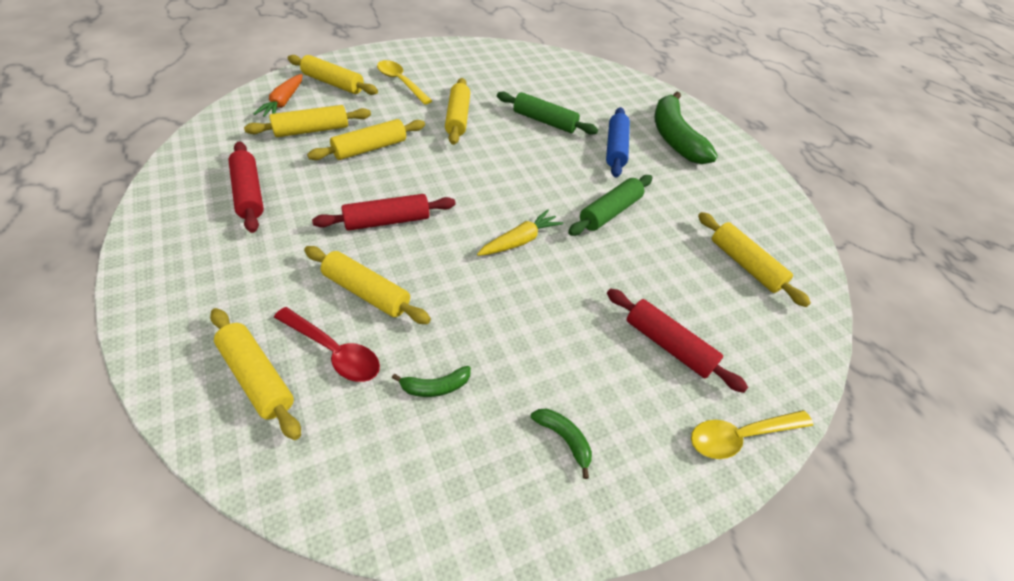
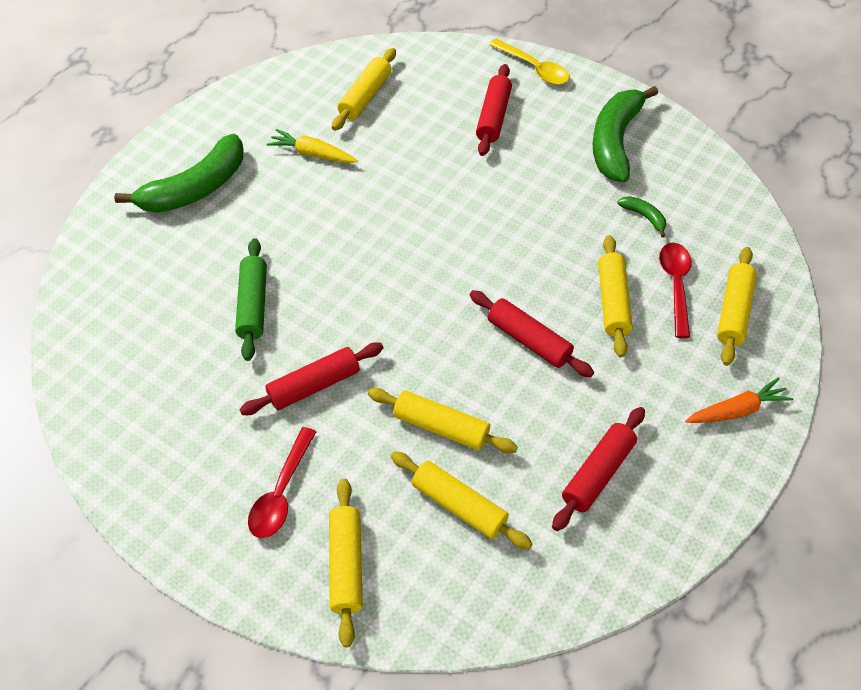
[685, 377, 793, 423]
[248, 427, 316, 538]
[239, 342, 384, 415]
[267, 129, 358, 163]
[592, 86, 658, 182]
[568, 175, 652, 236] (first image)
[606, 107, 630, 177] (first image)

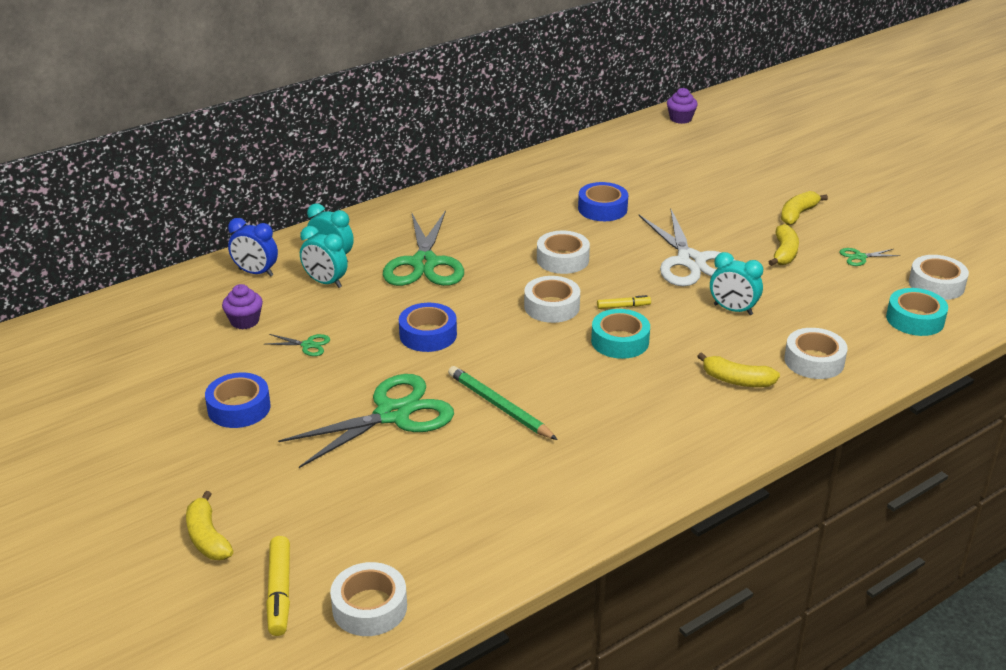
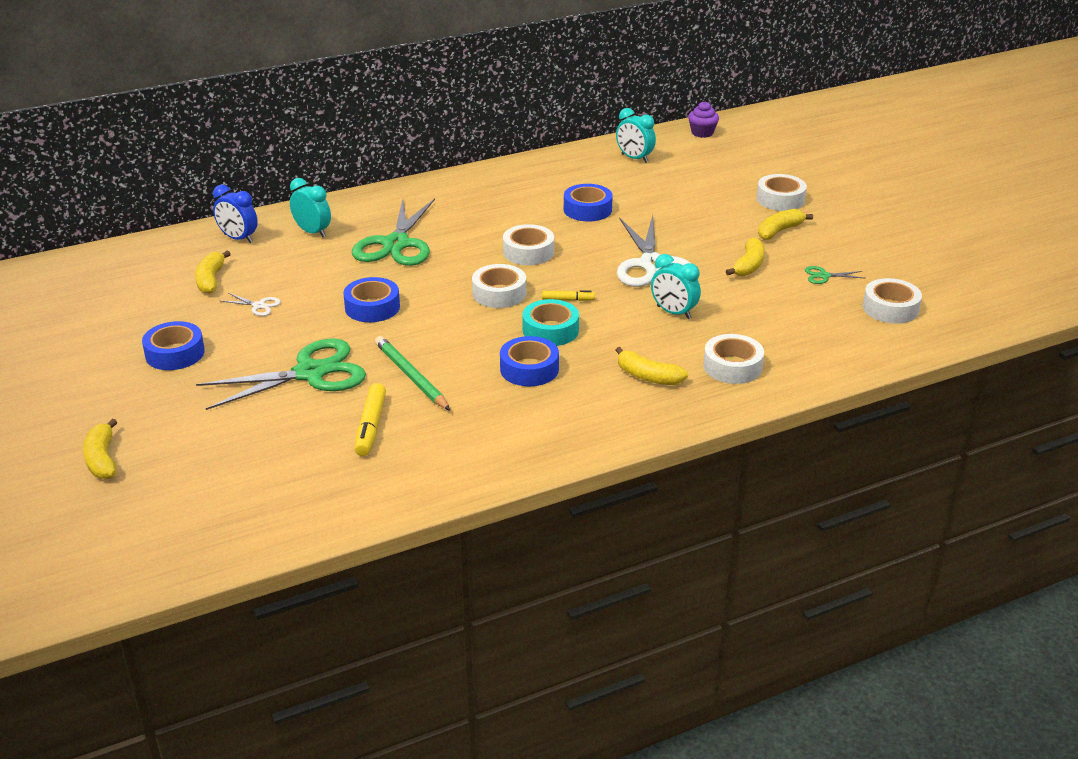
[195, 250, 231, 294]
[354, 383, 386, 456]
[221, 293, 281, 316]
[616, 108, 656, 163]
[757, 174, 807, 211]
[886, 288, 948, 336] (first image)
[500, 336, 559, 386]

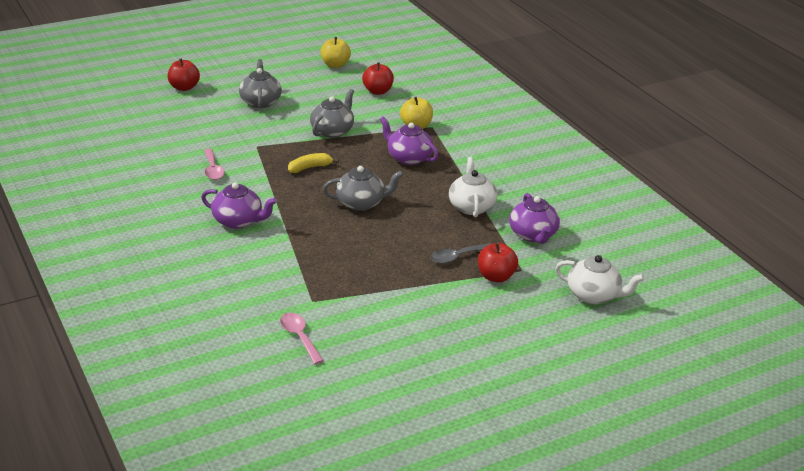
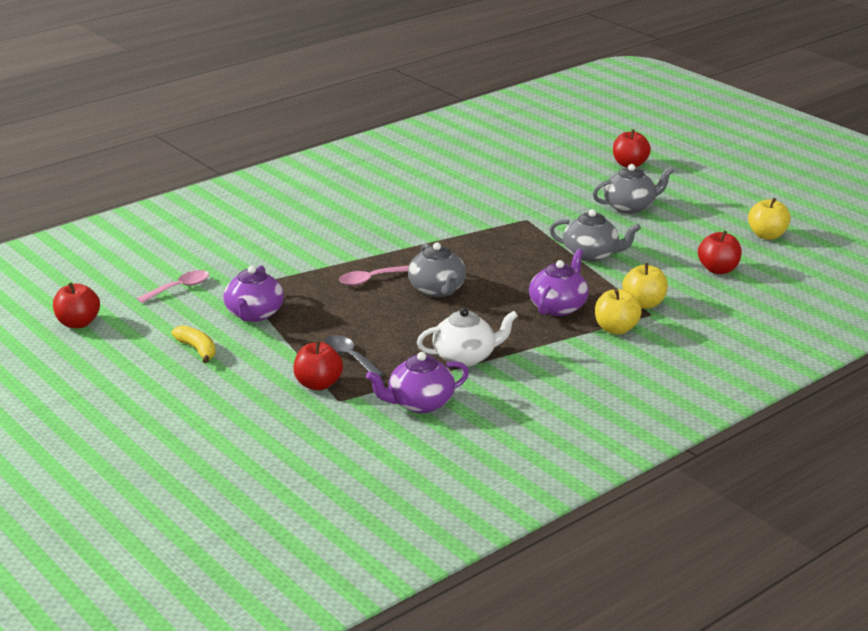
[223, 265, 284, 322]
[339, 266, 409, 286]
[171, 325, 216, 363]
[555, 255, 645, 304] (first image)
[53, 282, 100, 328]
[595, 289, 642, 334]

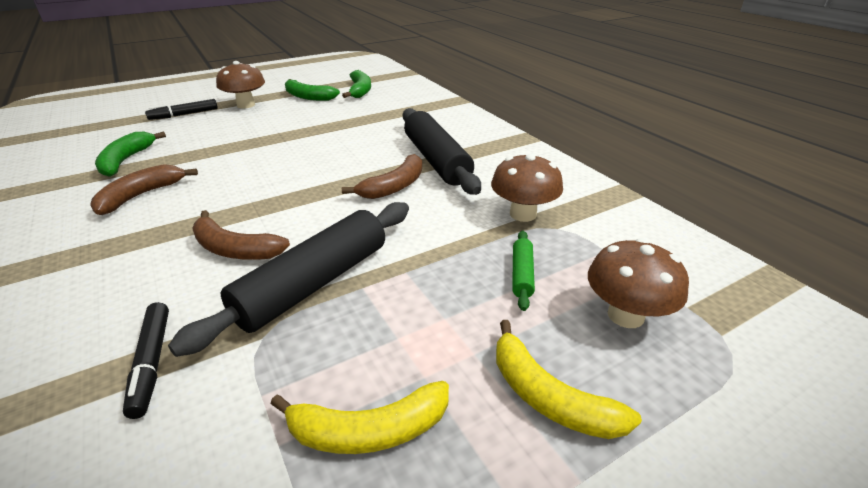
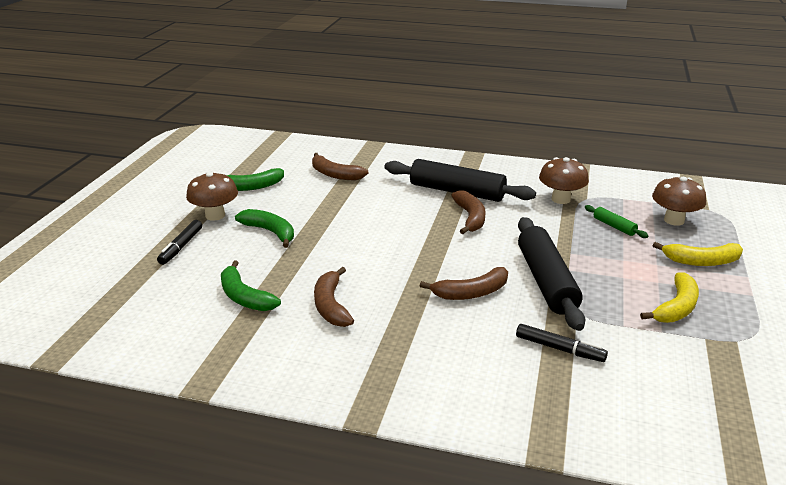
[235, 209, 294, 248]
[312, 153, 368, 180]

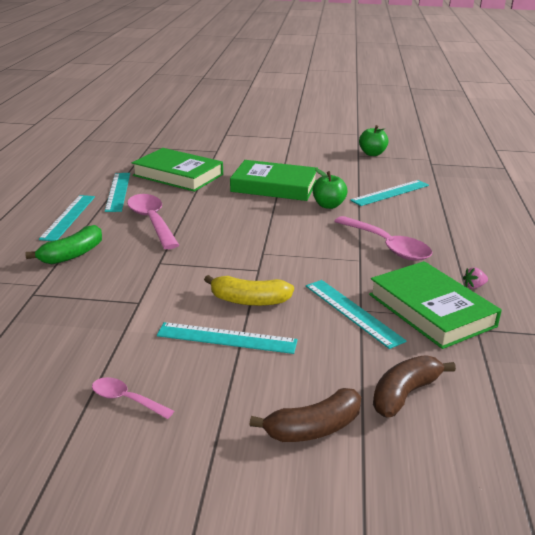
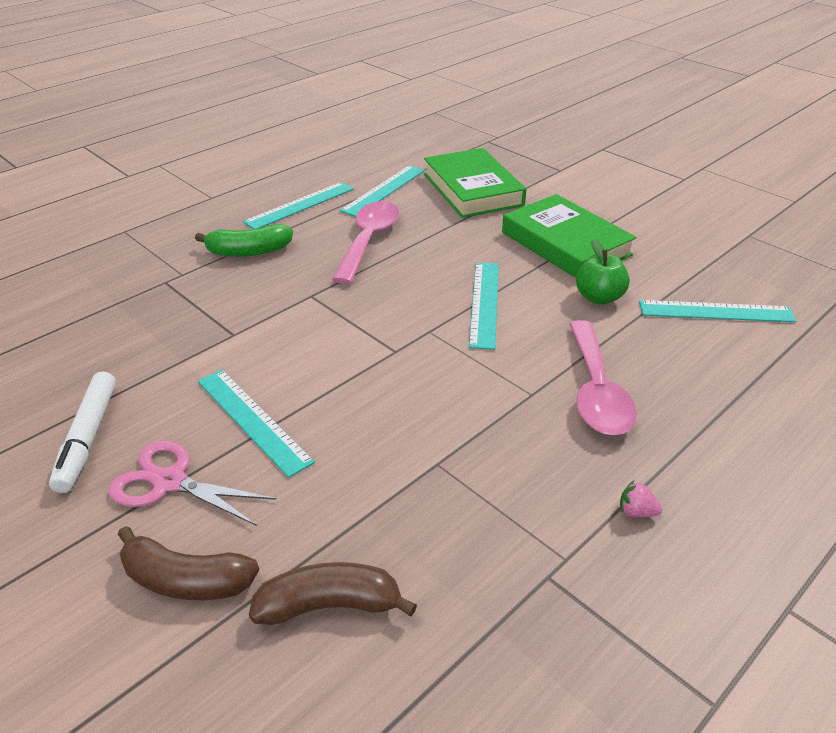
[49, 372, 116, 493]
[204, 275, 294, 306] (first image)
[469, 262, 499, 350]
[359, 125, 389, 156] (first image)
[369, 261, 502, 349] (first image)
[108, 441, 277, 526]

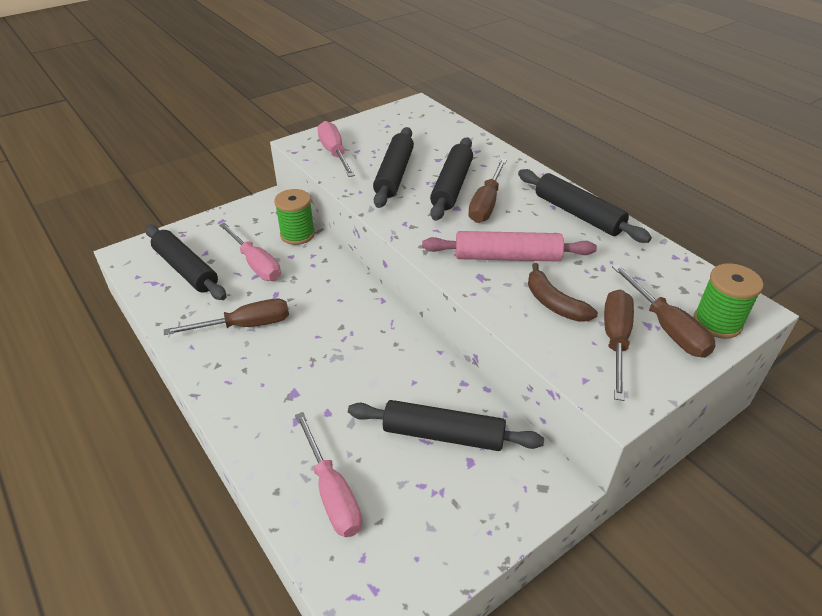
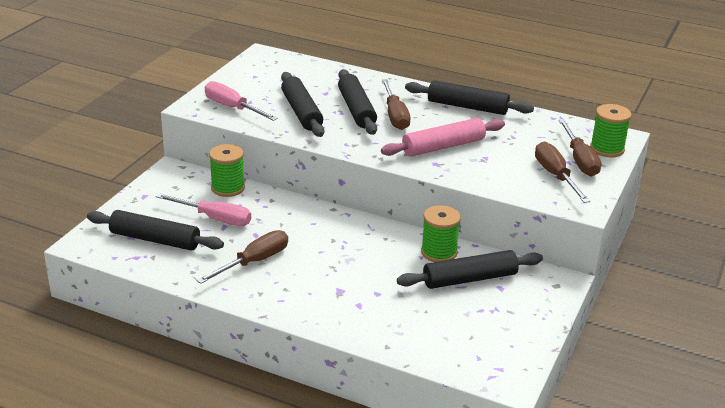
[295, 412, 362, 537] (first image)
[528, 263, 598, 322] (first image)
[559, 119, 601, 176]
[421, 205, 461, 262]

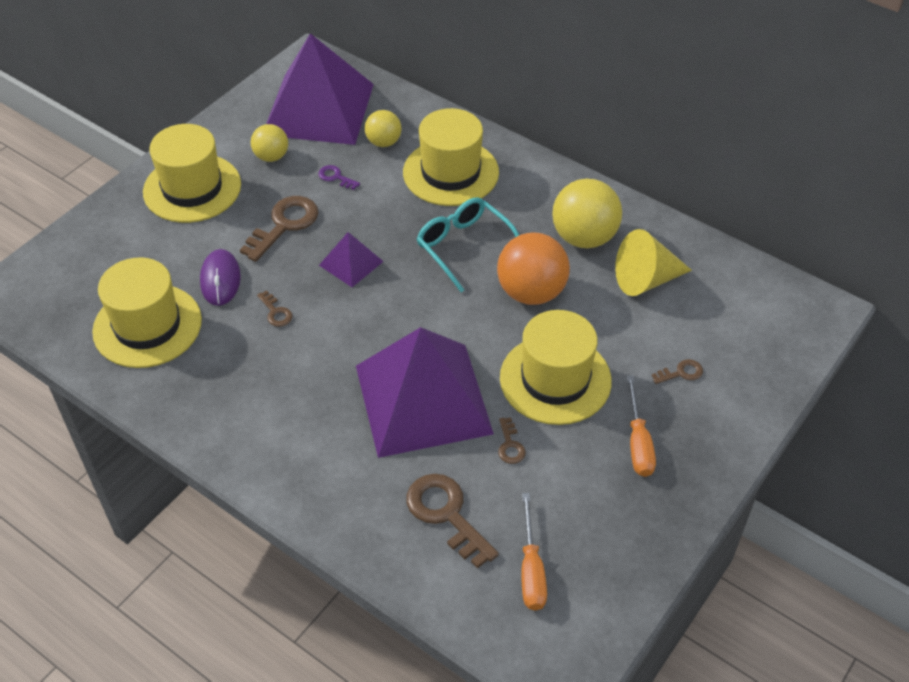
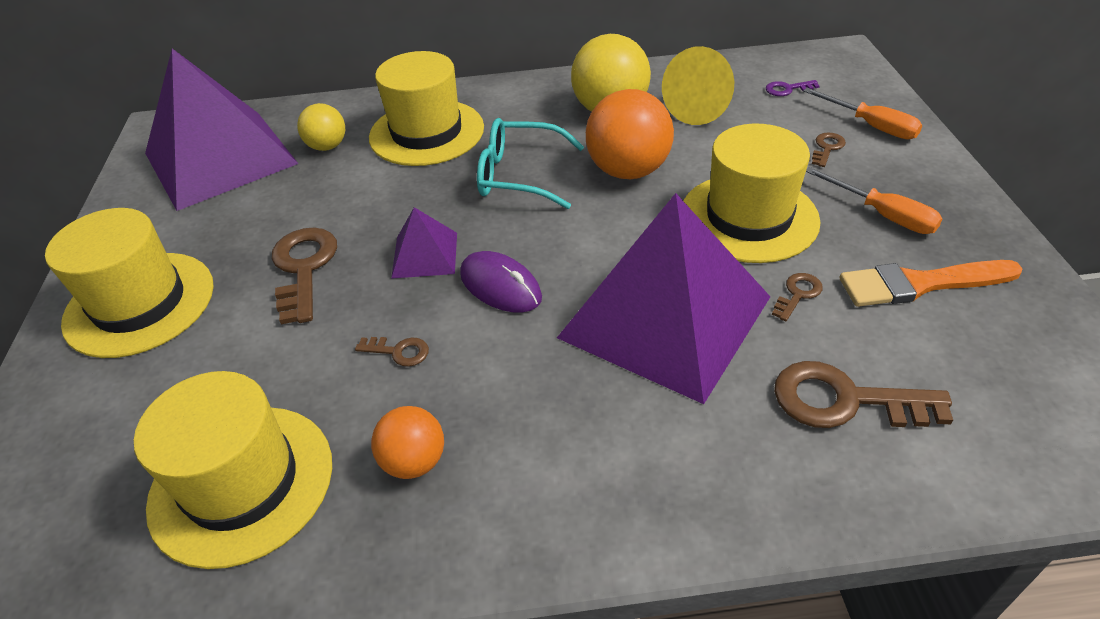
[460, 251, 542, 313]
[251, 124, 288, 162] (first image)
[766, 80, 820, 96]
[772, 273, 823, 321]
[803, 88, 923, 140]
[371, 406, 444, 479]
[839, 260, 1023, 307]

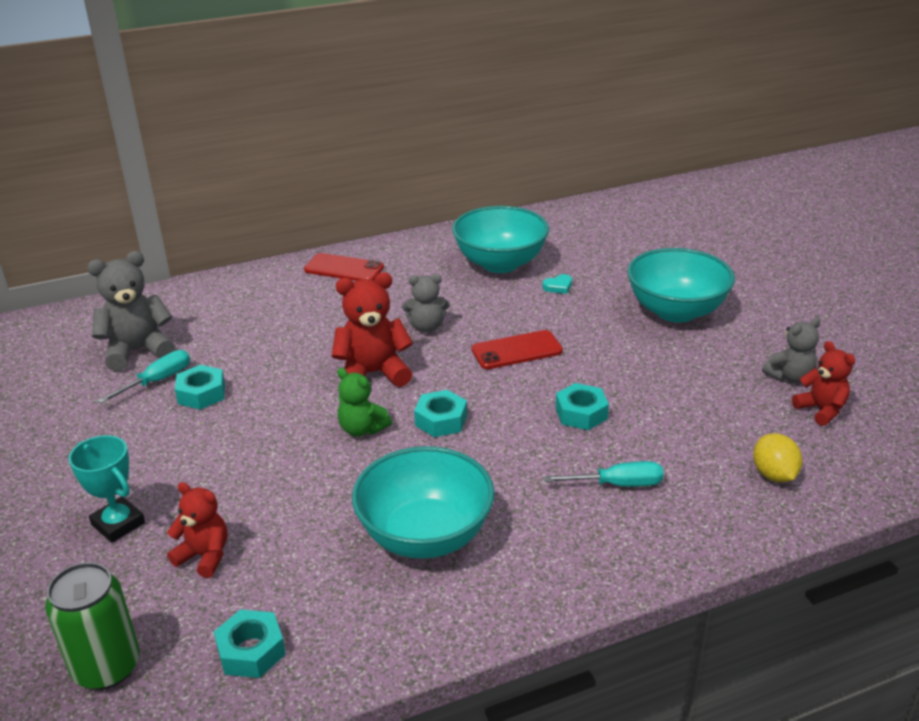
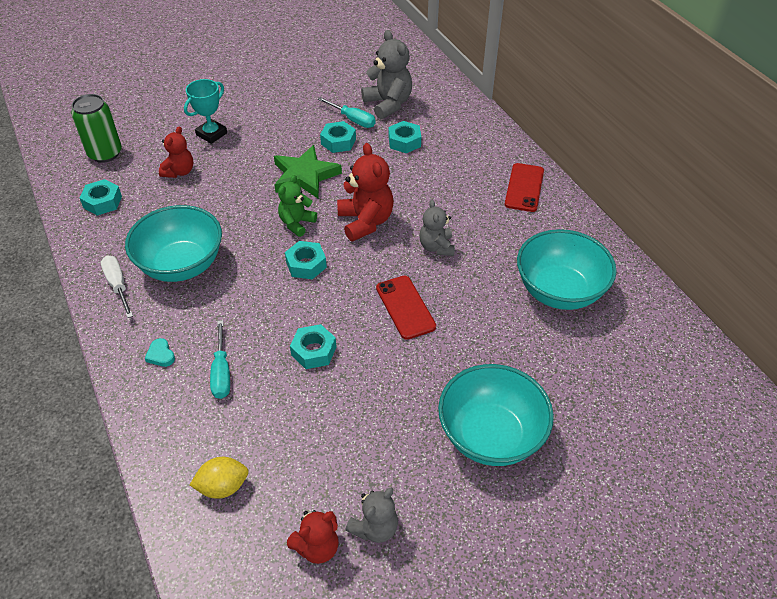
[145, 338, 175, 367]
[346, 487, 398, 543]
[101, 256, 133, 318]
[274, 145, 342, 198]
[389, 121, 421, 153]

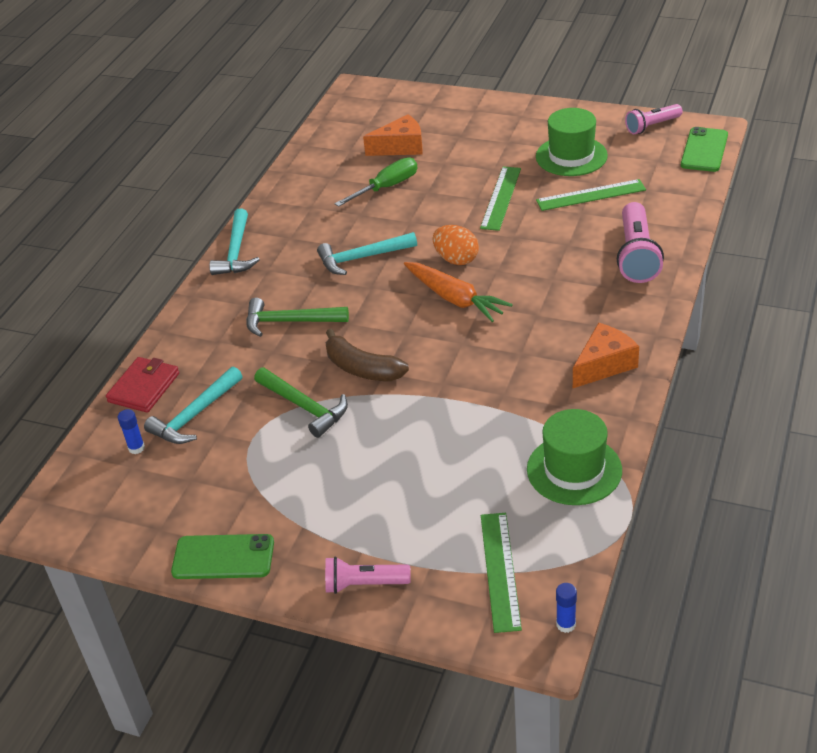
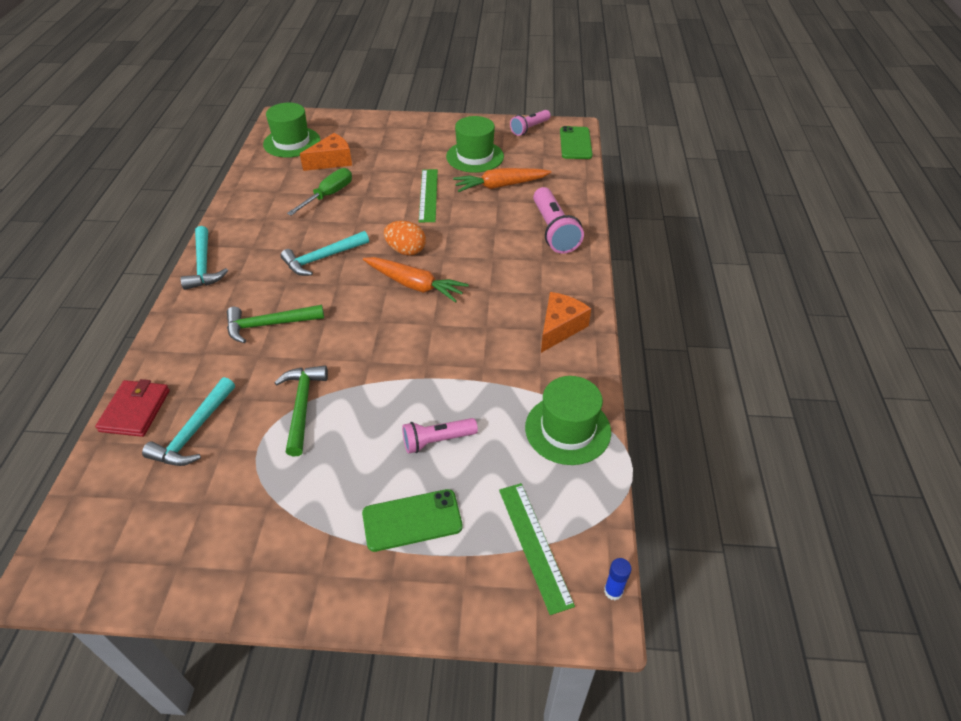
[118, 409, 145, 454] (first image)
[362, 489, 463, 552]
[274, 366, 328, 456]
[402, 418, 478, 454]
[326, 329, 409, 381] (first image)
[453, 168, 551, 192]
[263, 103, 320, 158]

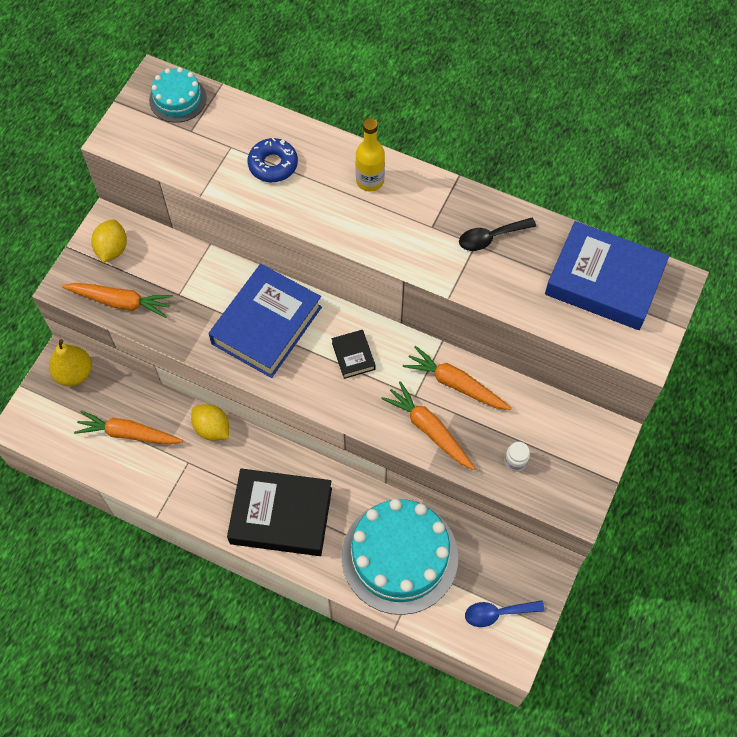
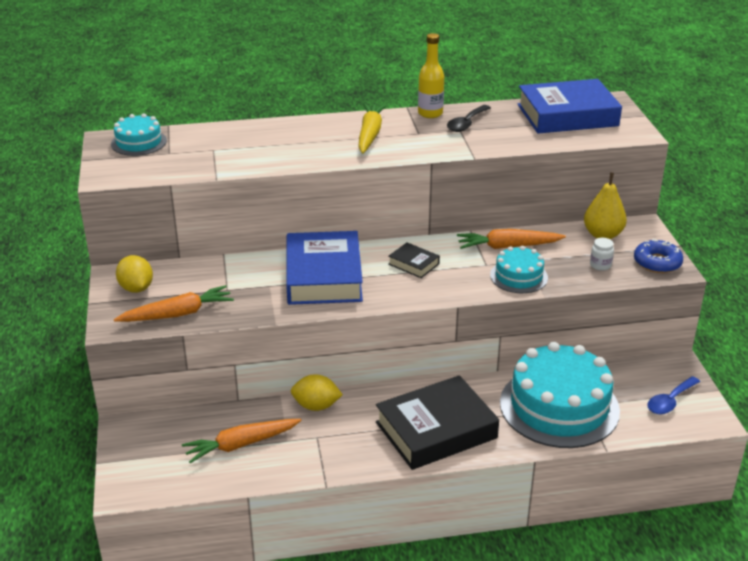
[584, 172, 627, 239]
[634, 239, 683, 273]
[418, 33, 444, 118]
[490, 246, 548, 293]
[358, 103, 387, 154]

